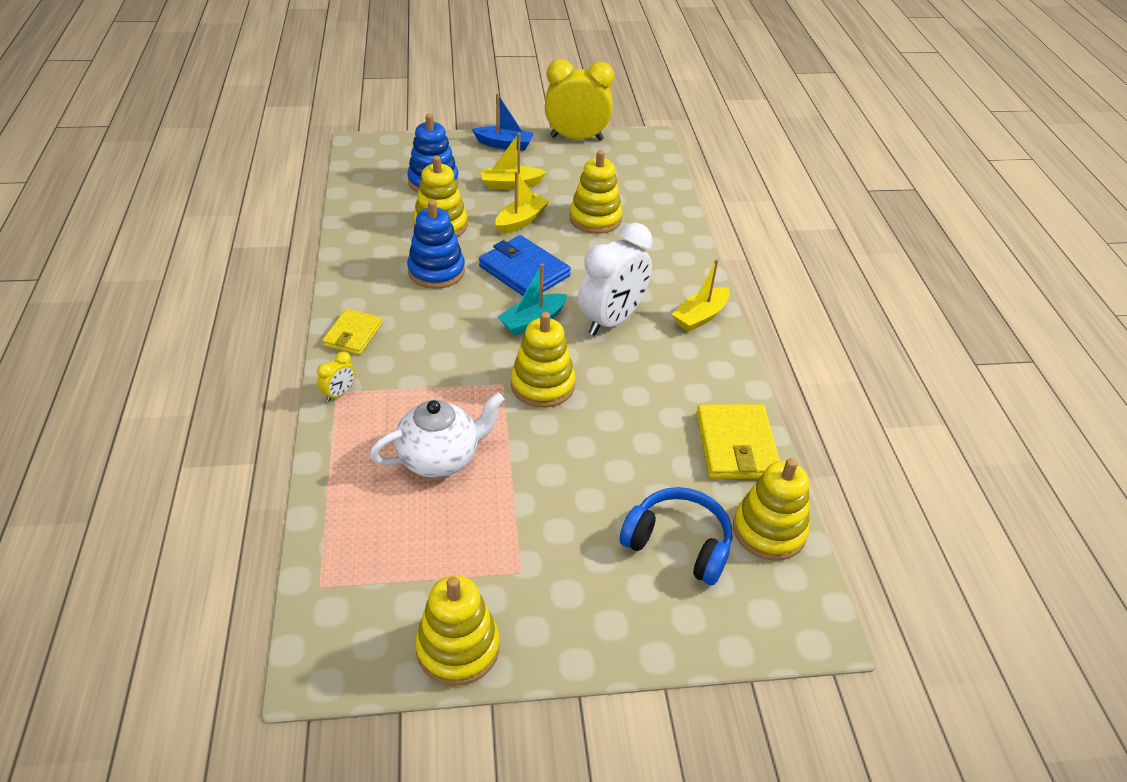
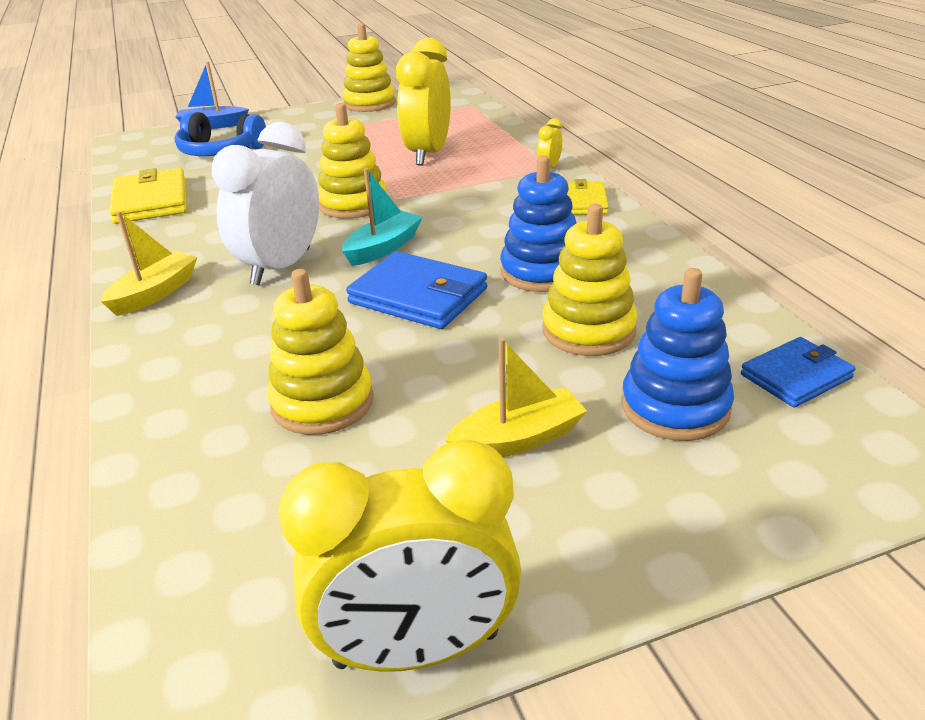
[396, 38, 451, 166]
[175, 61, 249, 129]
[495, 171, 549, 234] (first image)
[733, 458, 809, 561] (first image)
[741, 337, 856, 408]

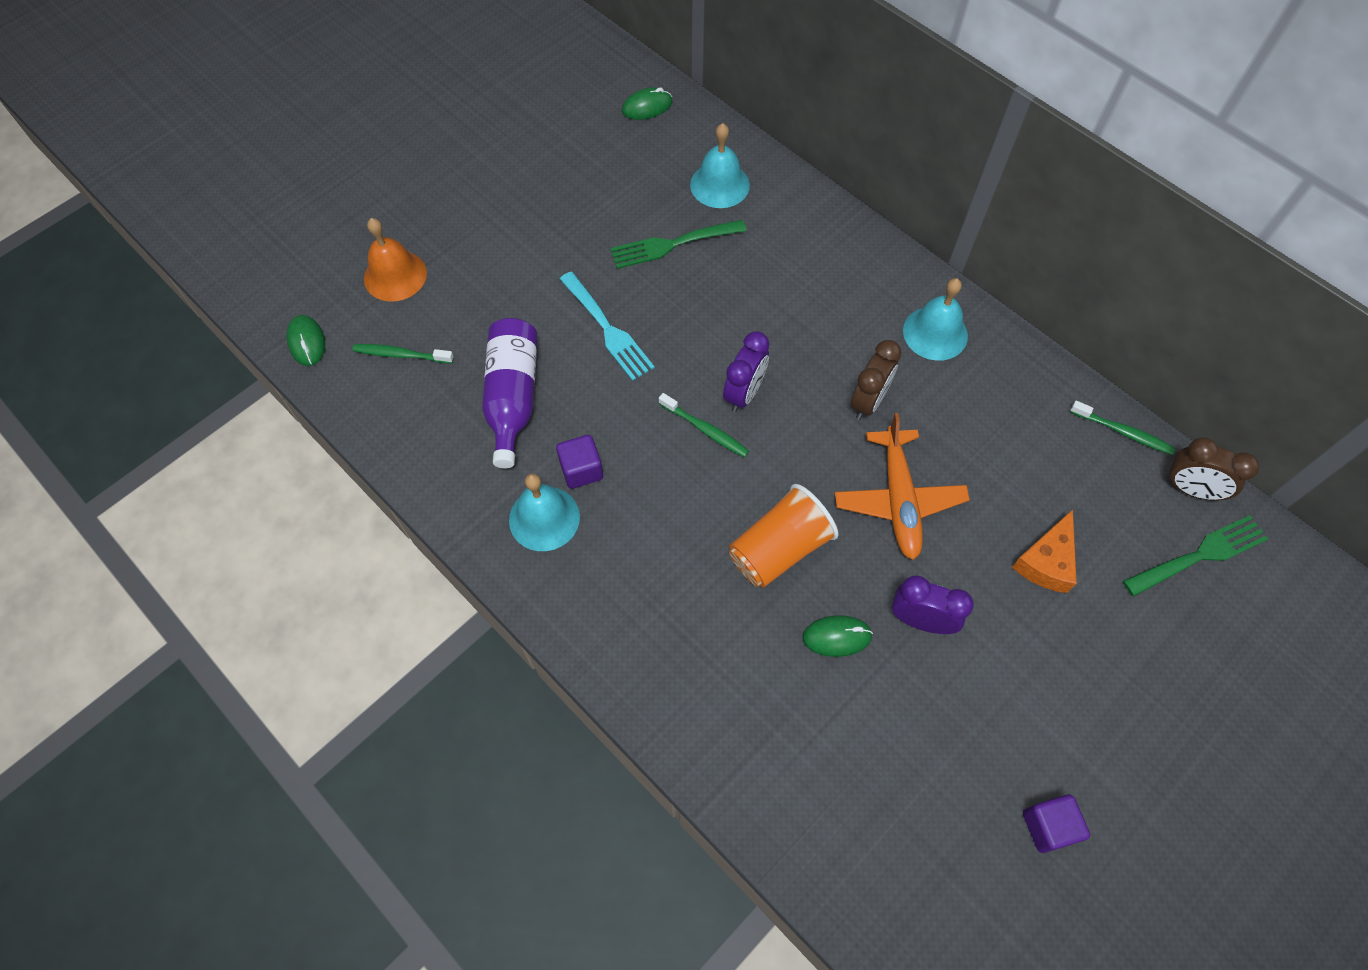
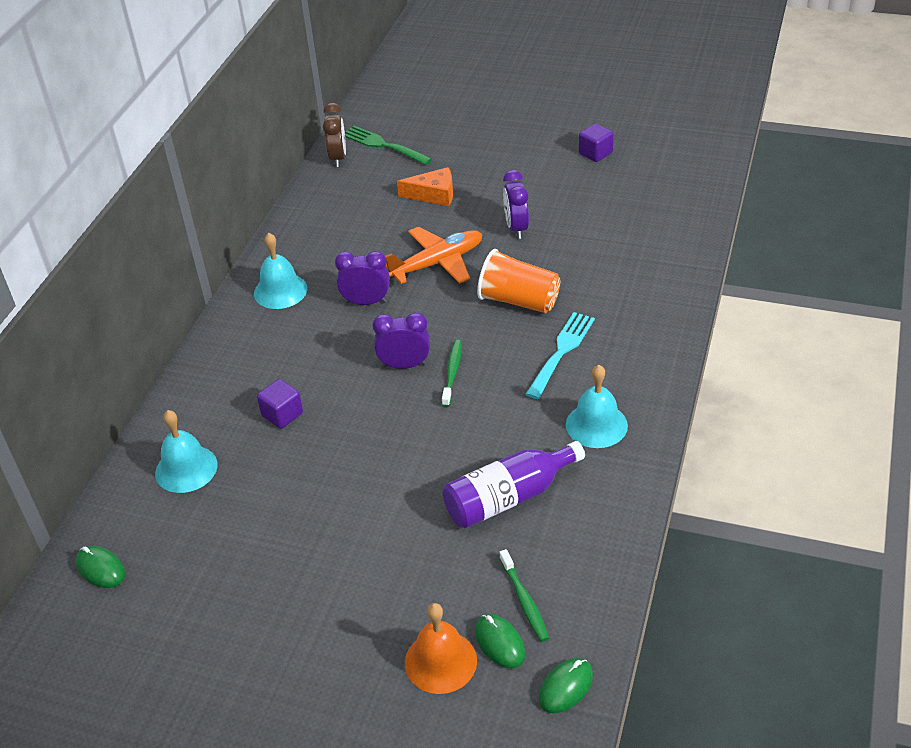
[257, 379, 303, 429]
[526, 312, 595, 399]
[610, 220, 747, 269] (first image)
[475, 614, 525, 668]
[335, 251, 390, 305]
[1070, 401, 1176, 455] (first image)

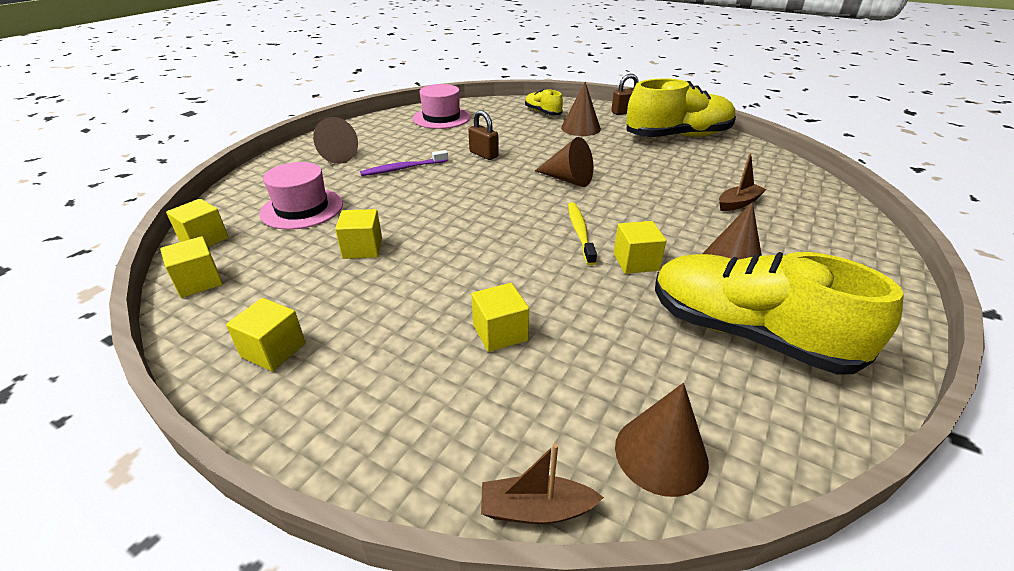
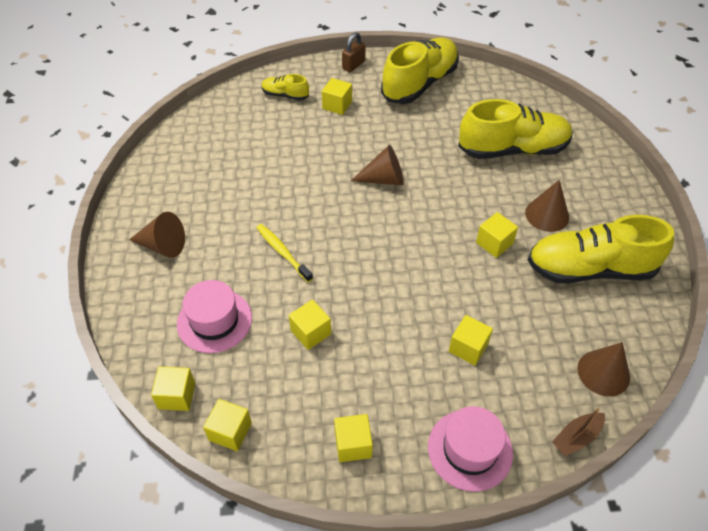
[360, 150, 448, 176] (first image)
[428, 406, 513, 492]
[468, 110, 499, 160] (first image)
[322, 78, 352, 115]
[256, 224, 313, 282]
[458, 99, 573, 159]

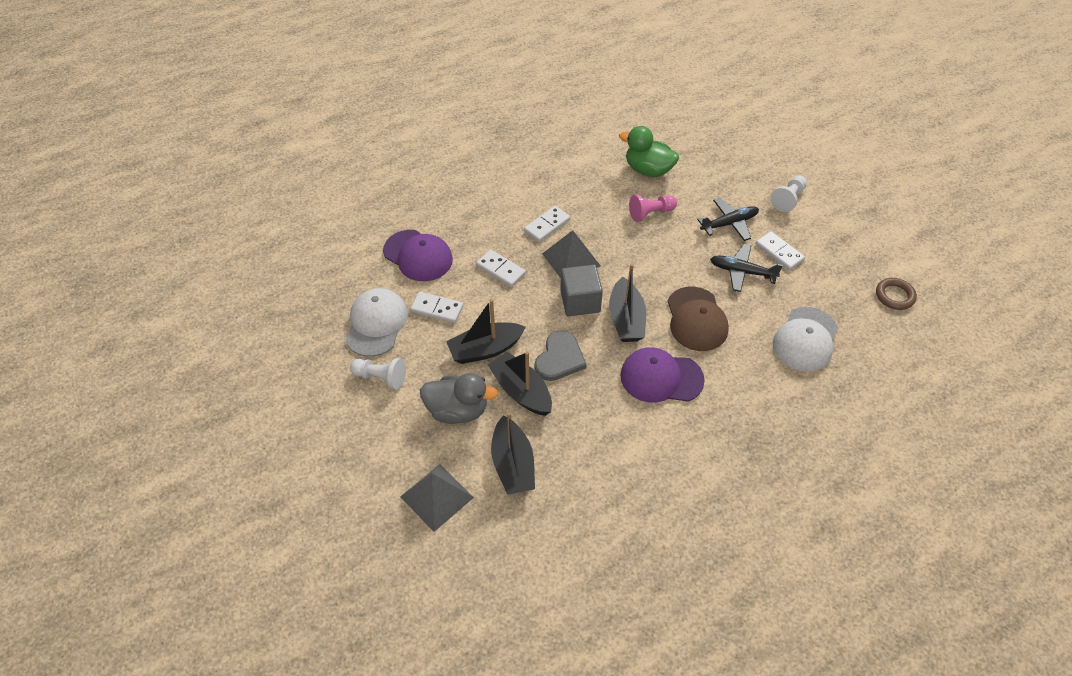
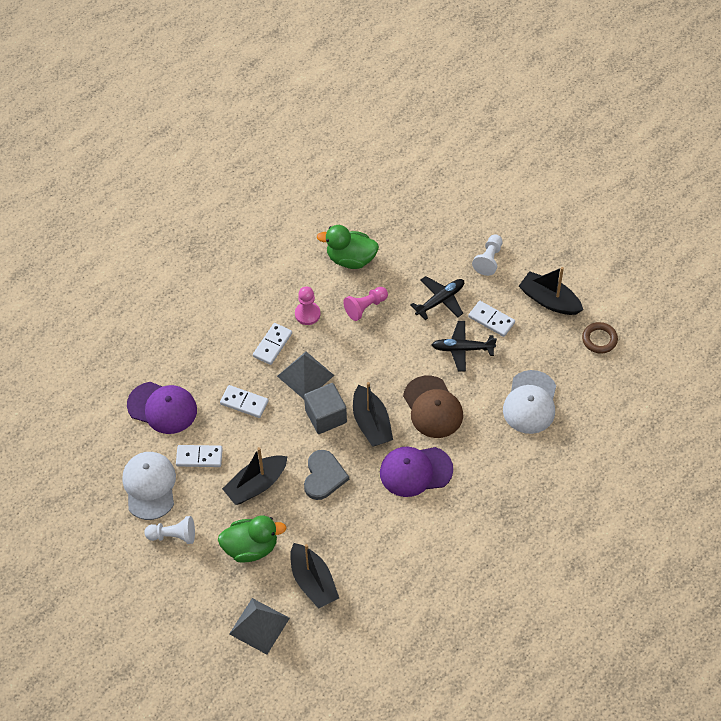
[218, 516, 287, 563]
[519, 267, 583, 315]
[295, 286, 320, 325]

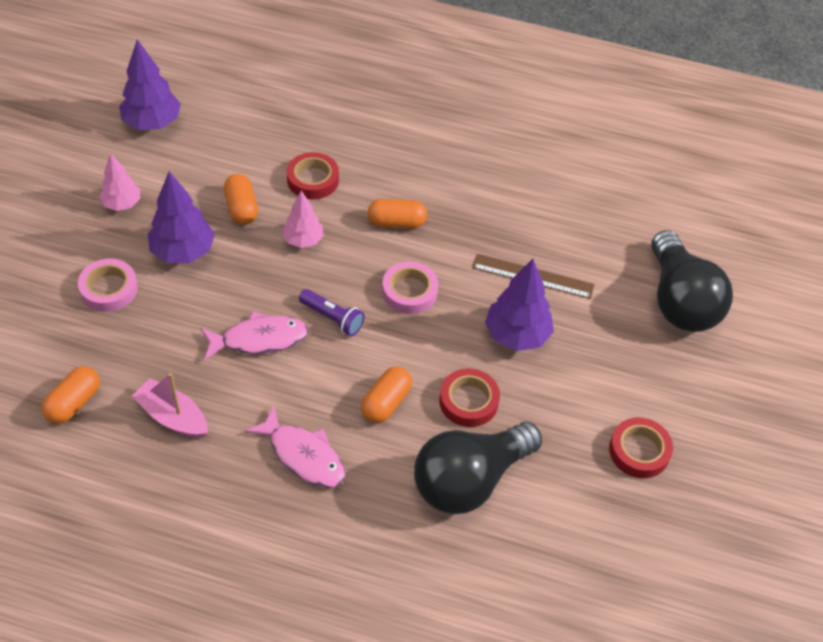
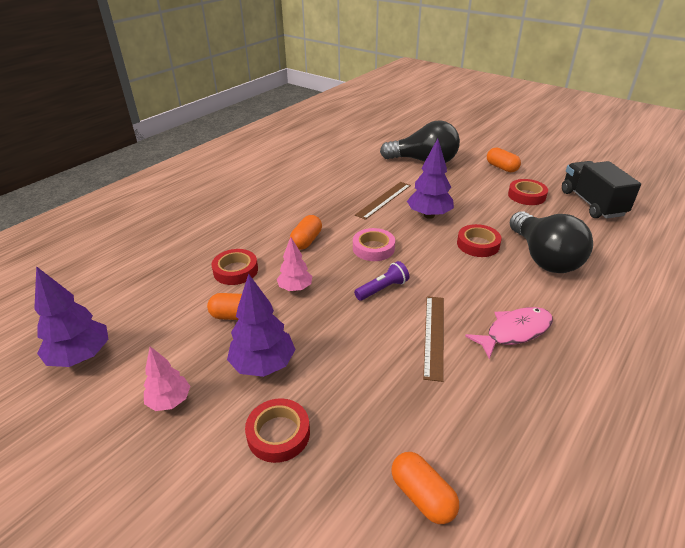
[245, 398, 310, 463]
[132, 373, 208, 438] (first image)
[201, 311, 309, 361] (first image)
[487, 147, 521, 172]
[423, 296, 444, 382]
[562, 161, 641, 219]

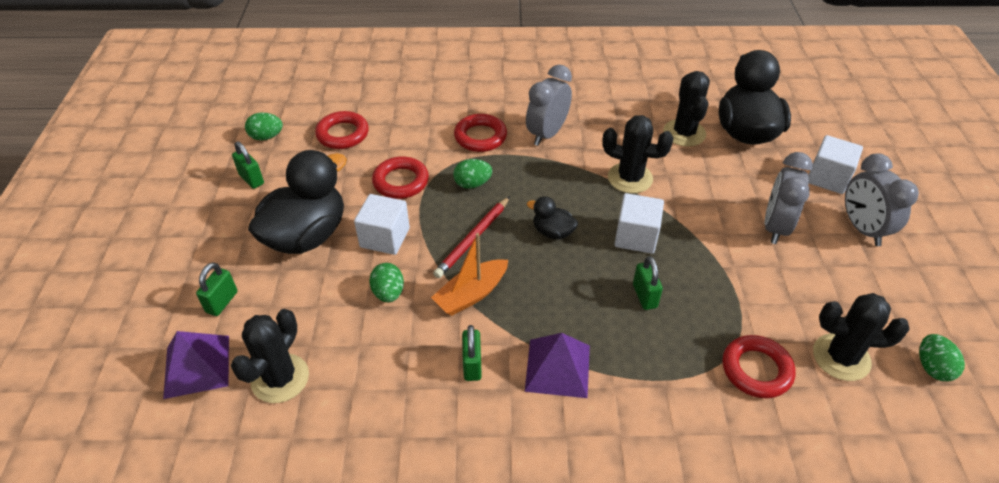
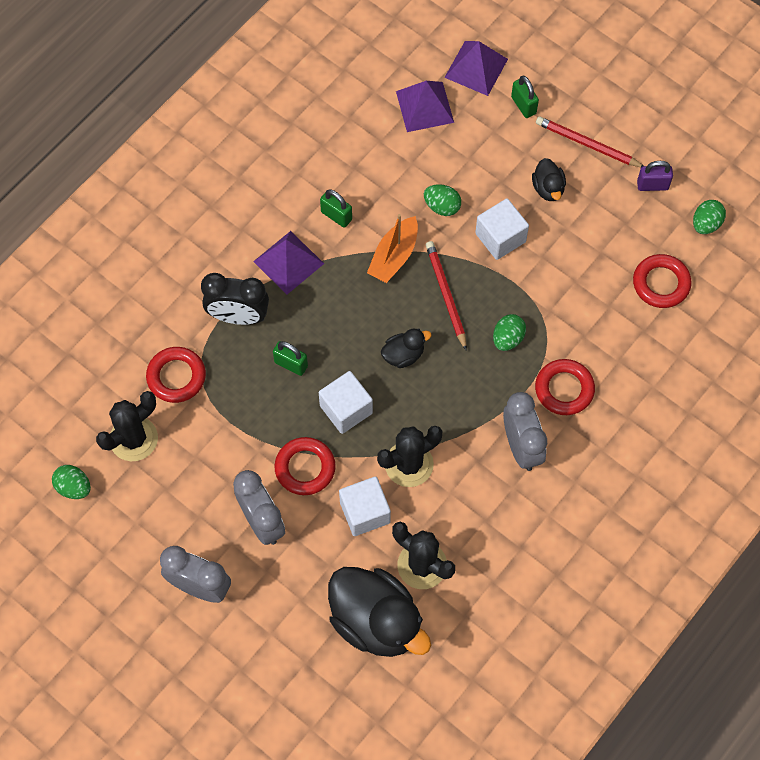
[396, 81, 454, 132]
[637, 161, 673, 191]
[532, 158, 566, 201]
[274, 437, 336, 495]
[367, 214, 418, 283]
[339, 476, 391, 536]
[201, 273, 269, 325]
[536, 116, 644, 167]

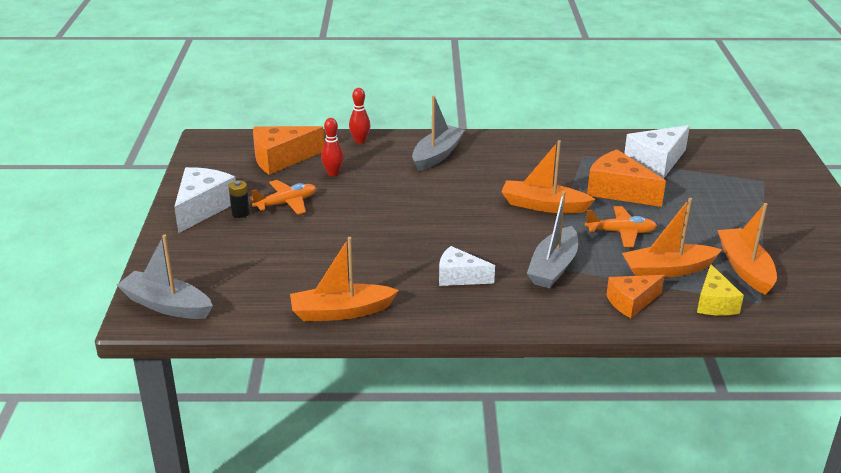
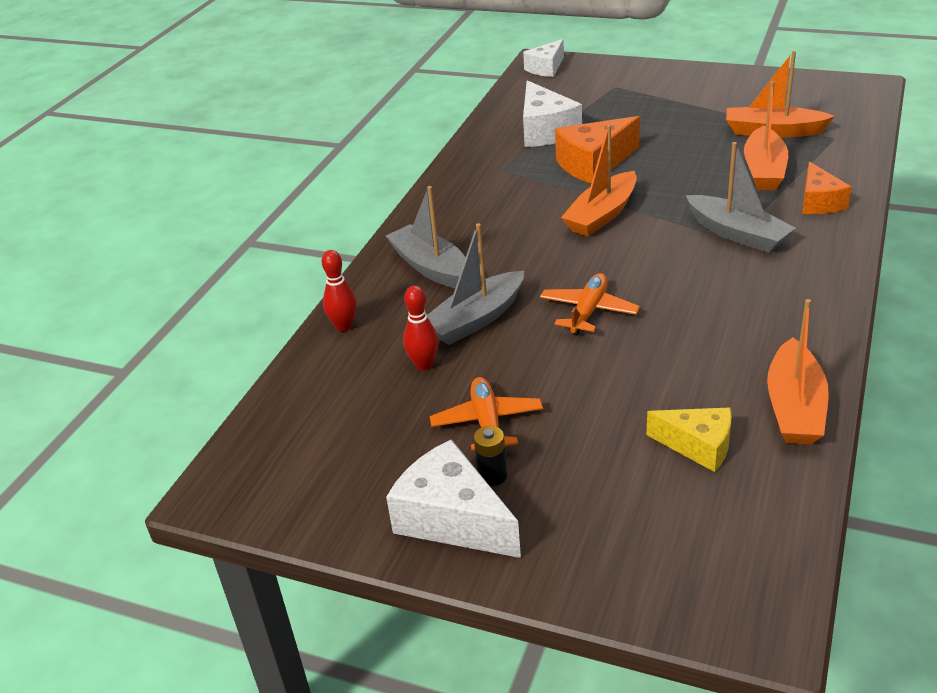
[427, 223, 524, 345]
[253, 126, 324, 175] (first image)
[523, 39, 564, 77]
[540, 273, 640, 335]
[647, 408, 732, 472]

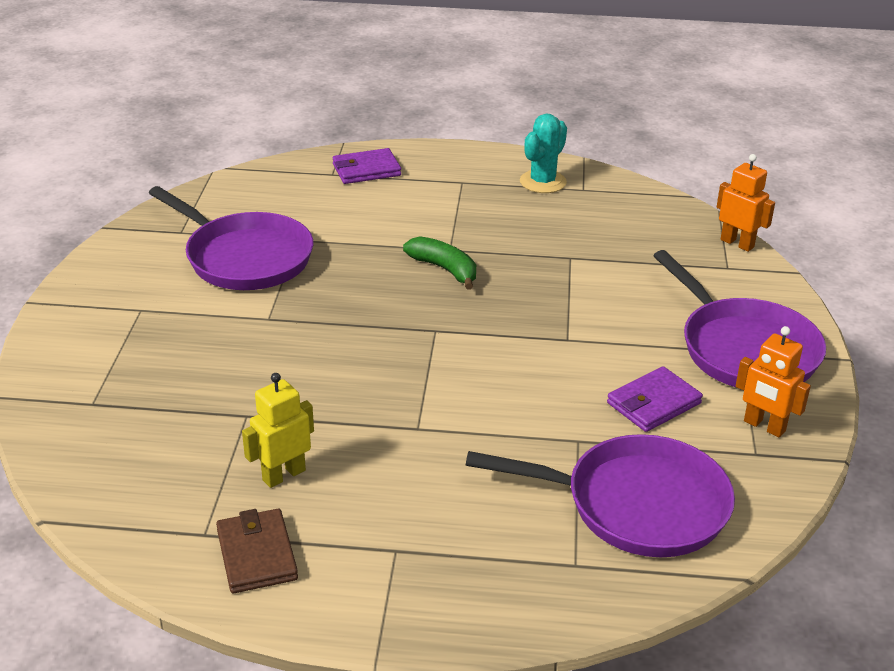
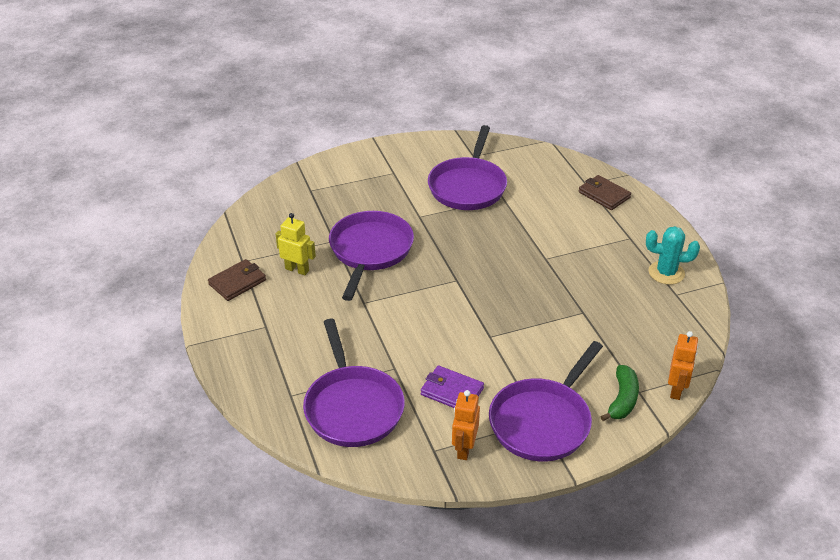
[579, 175, 631, 210]
[600, 365, 639, 421]
[329, 211, 414, 301]

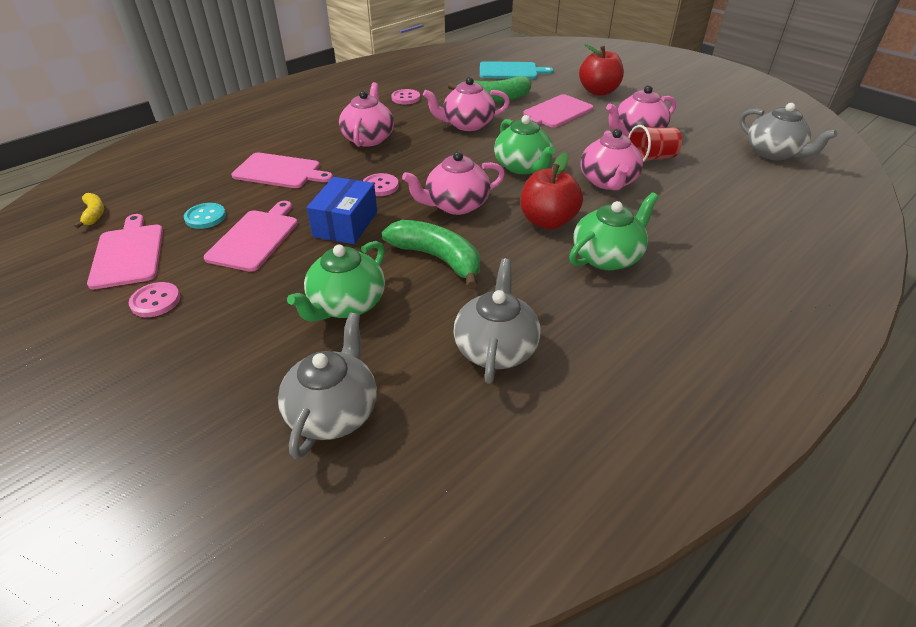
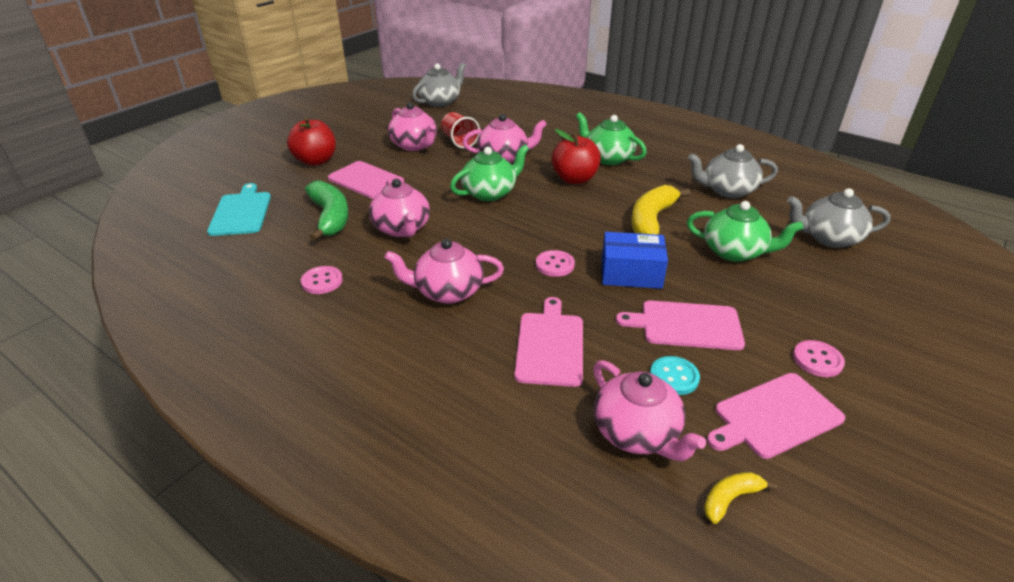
[631, 185, 690, 235]
[593, 360, 706, 461]

